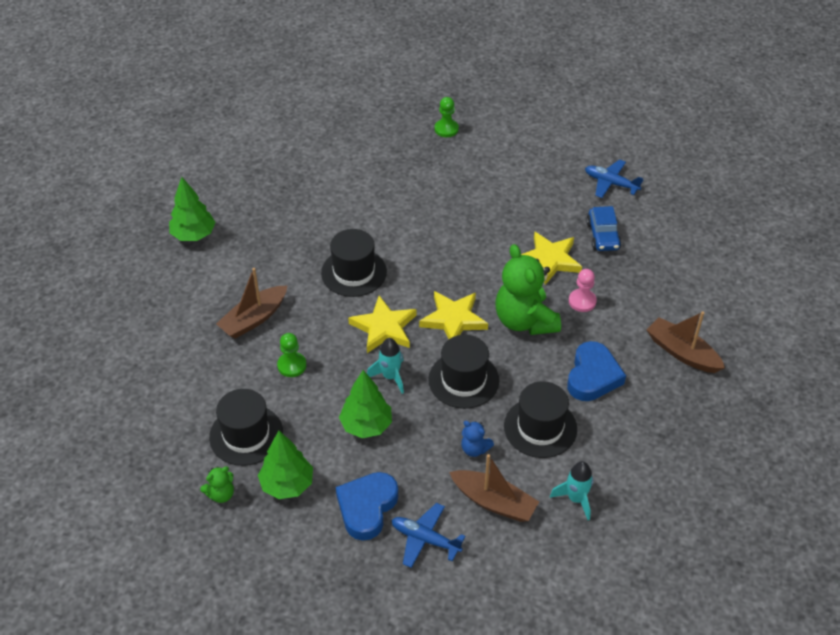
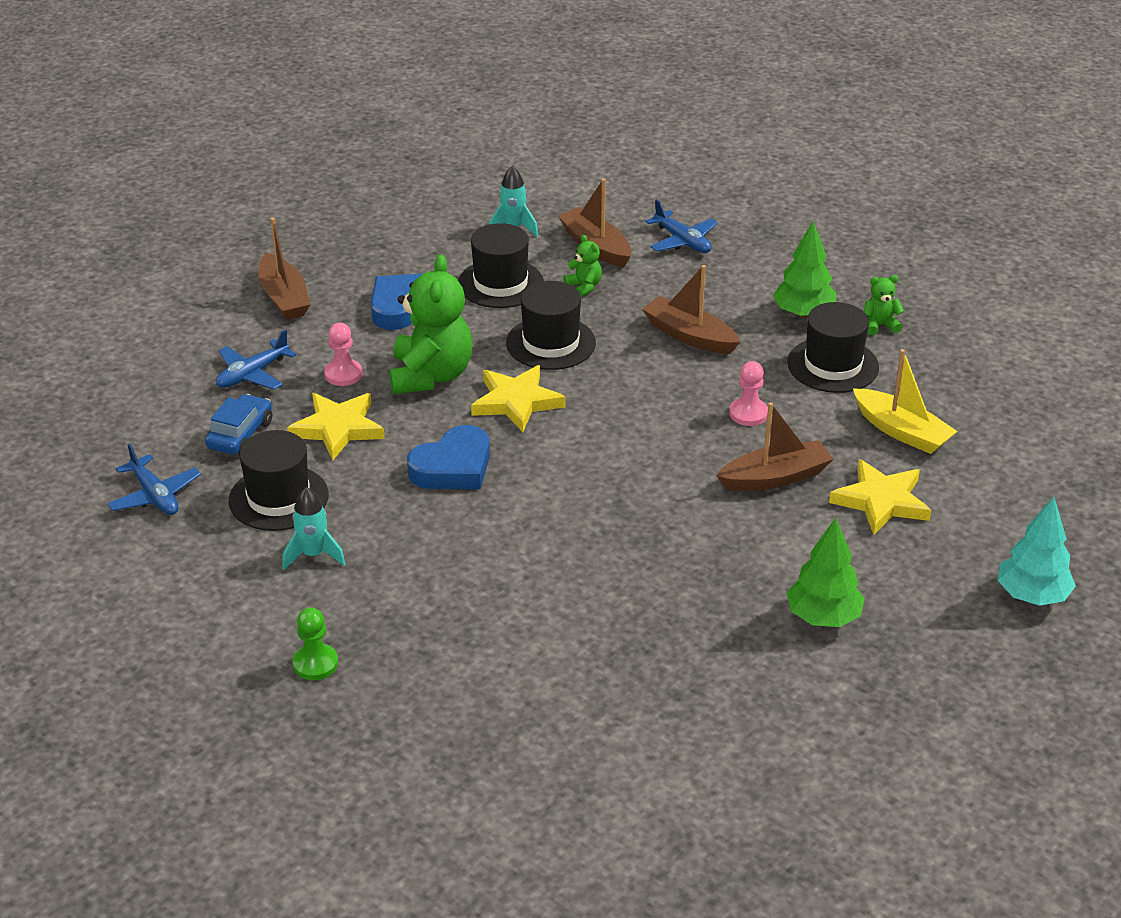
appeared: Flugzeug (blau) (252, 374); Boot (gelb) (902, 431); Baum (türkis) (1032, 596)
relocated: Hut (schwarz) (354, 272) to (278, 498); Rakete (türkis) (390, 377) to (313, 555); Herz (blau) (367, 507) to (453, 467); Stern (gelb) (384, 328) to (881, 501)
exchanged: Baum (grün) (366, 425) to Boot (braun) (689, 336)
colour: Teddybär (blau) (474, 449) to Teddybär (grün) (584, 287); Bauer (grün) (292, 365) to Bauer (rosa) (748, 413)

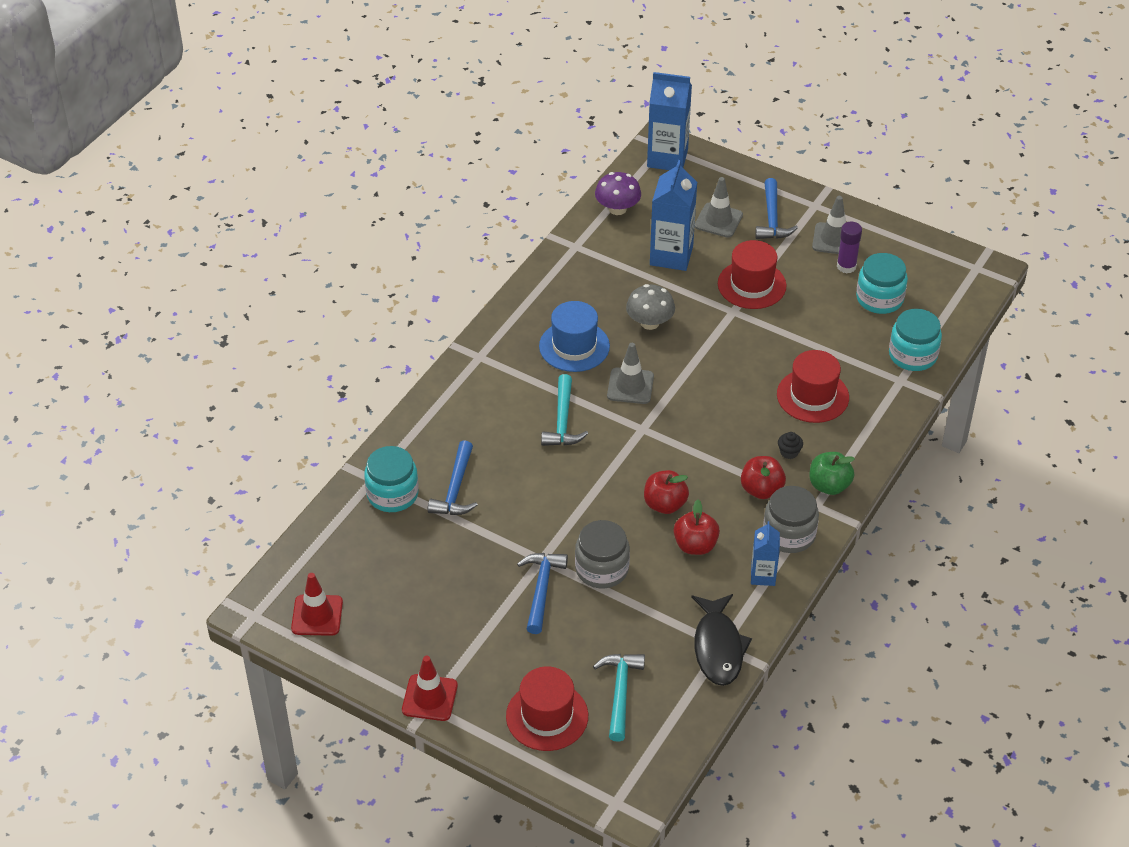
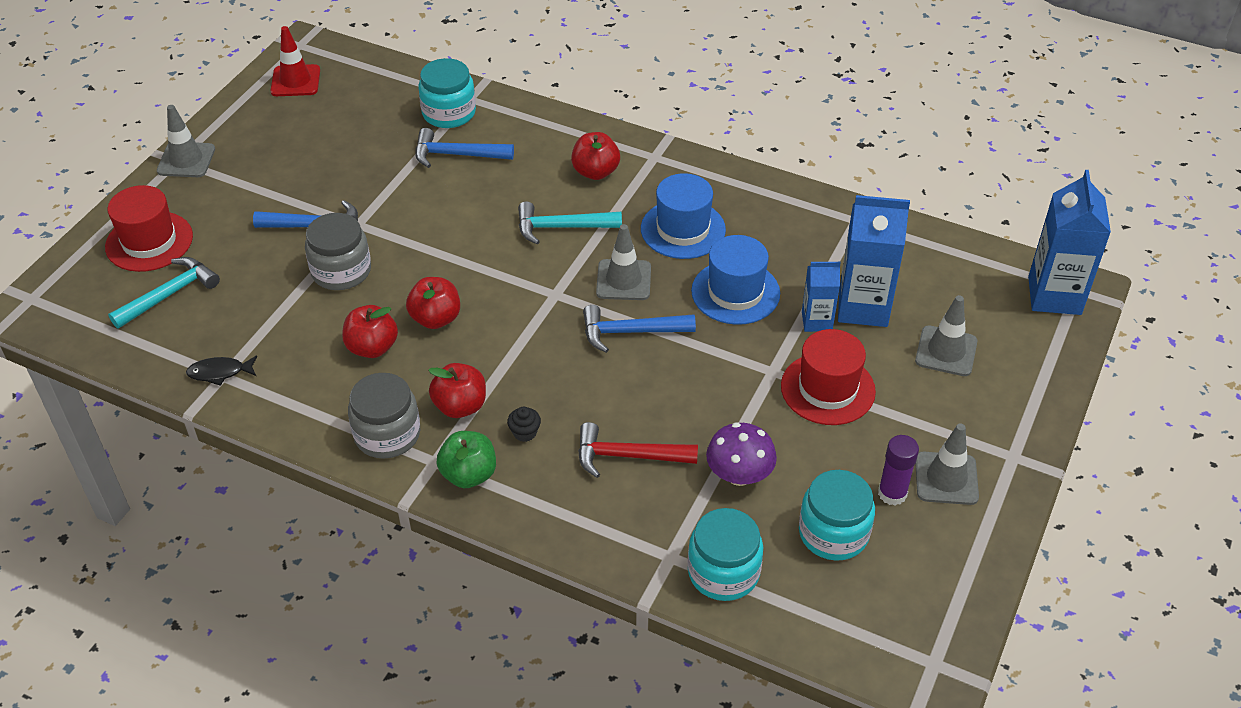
appeared: Apfel (rot) (595, 172)
relocated: Hammer (blau) (772, 218) to (630, 332); Pilz (lila) (617, 209) to (739, 475); Getränkekarton (blau) (763, 575) to (816, 321)
exchanged: Hut (rot) (812, 396) to Hammer (rot) (628, 456); Pilz (grau) (649, 322) to Hut (blau) (735, 292)
colour: Leitkegel (rot) (429, 698) to Leitkegel (grau) (186, 160)
spun: Hammer (türkis) (620, 693) = (169, 294) 45 degrees counterclockwise
size: Fisch (schwarz) (718, 647) = (219, 372) x0.53

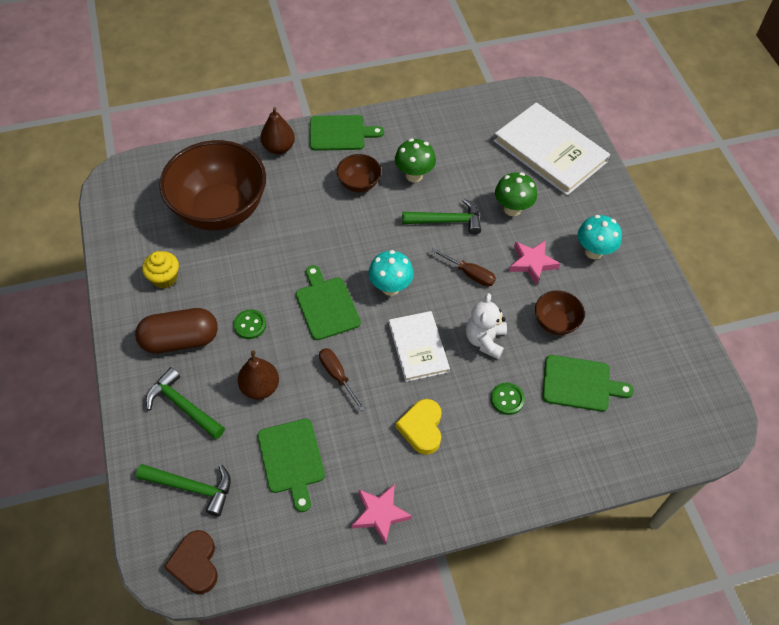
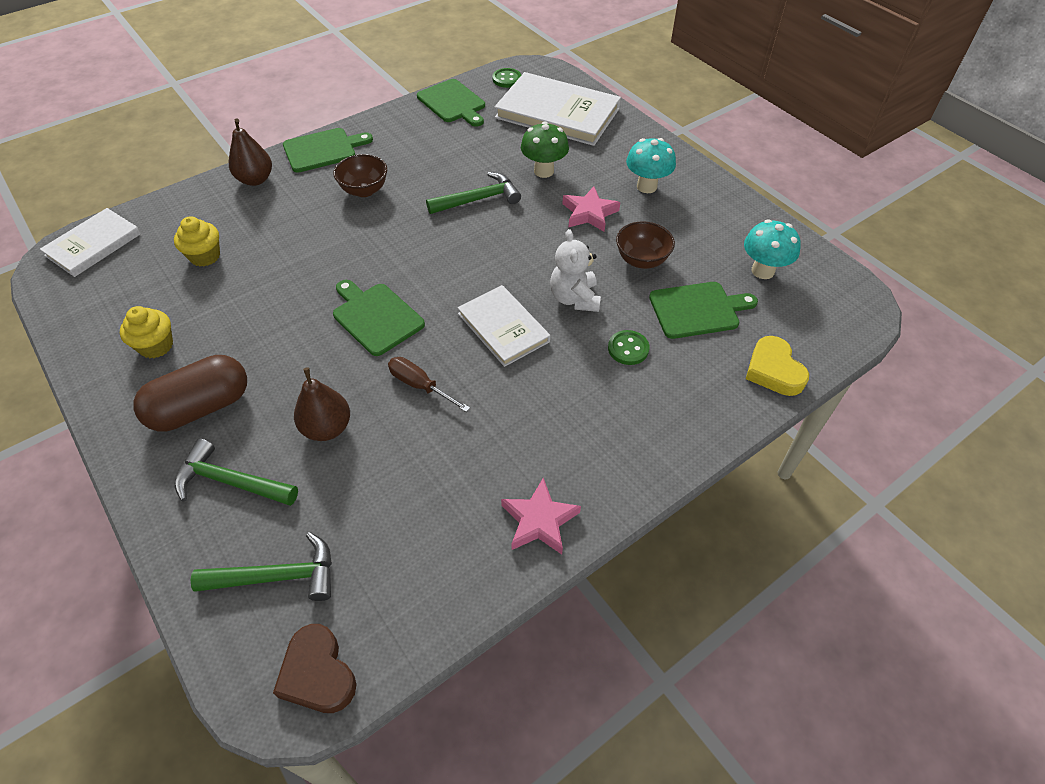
missing: Pilz (grün) (414, 175); Schraubenzieher (braun) (470, 274)
appeared: Buch (weiß) (93, 245)
relocated: Schneidebrett (grün) (292, 459) to (453, 103); Knopf (grün) (250, 325) to (507, 79); Pilz (türkis) (390, 287) to (762, 271); Herz (gelb) (422, 428) to (773, 370)
exchanged: Schüssel (braun) (220, 209) to Muffin (gelb) (205, 256)

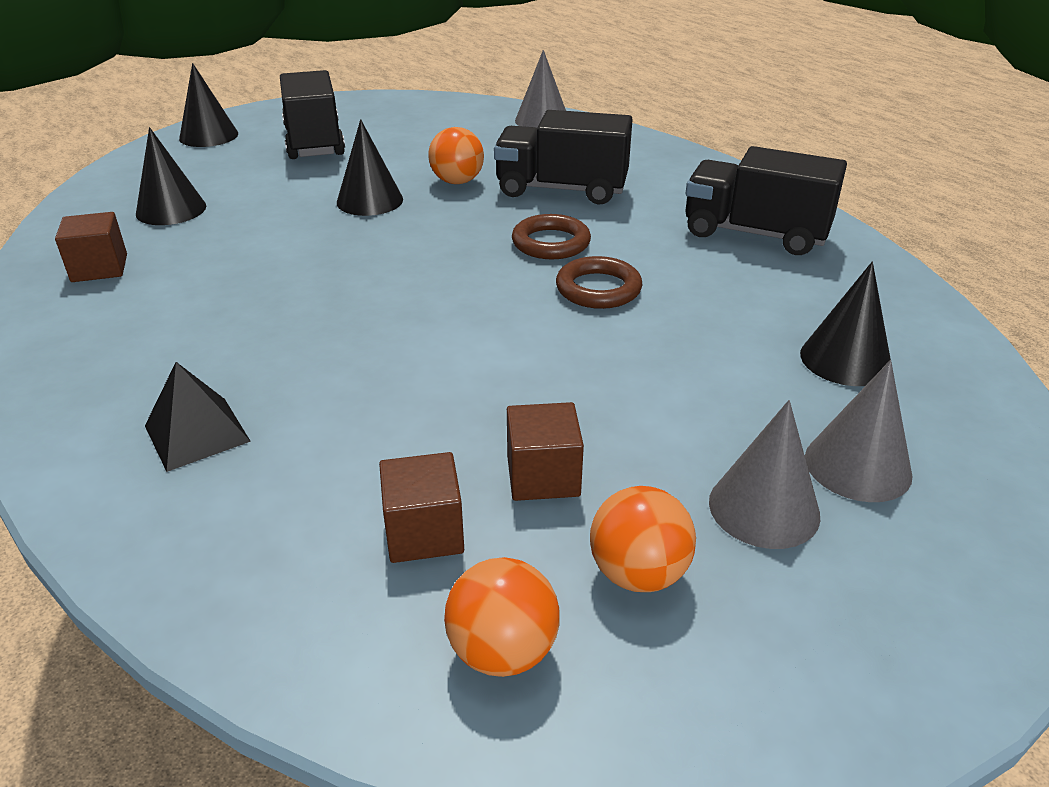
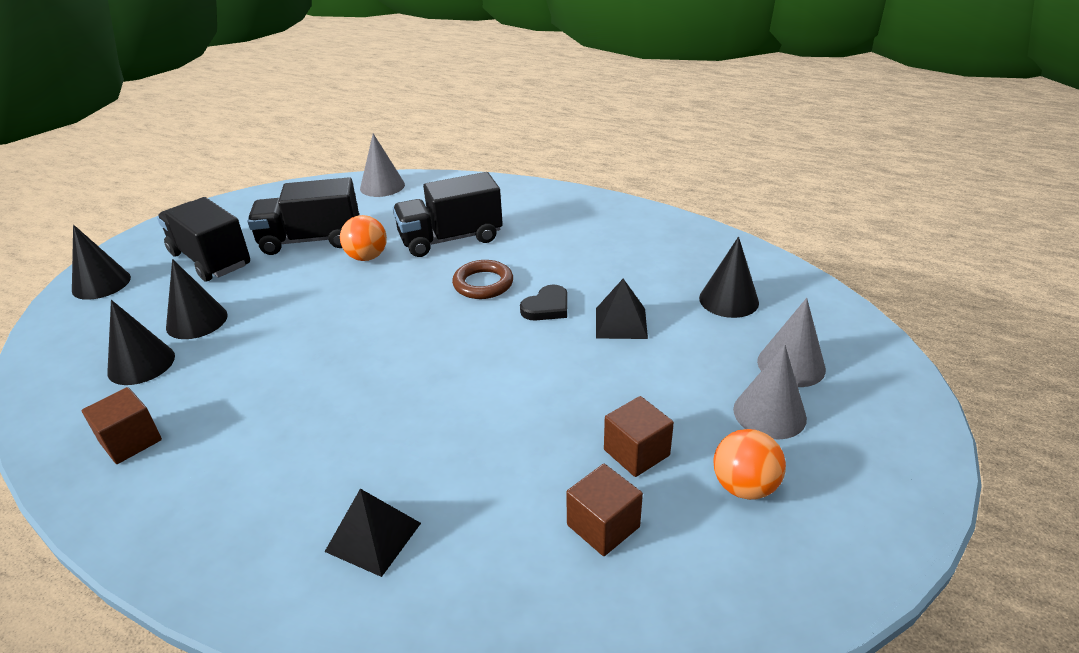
missing: Ball (orange) (502, 651)
appeared: Pyramide (schwarz) (621, 323)
relocated: Kegel (schwarz) (370, 201) to (197, 321); Lastwagen (schwarz) (755, 234) to (311, 240)
exchanged: Ring (braun) (598, 289) to Herz (schwarz) (547, 307)

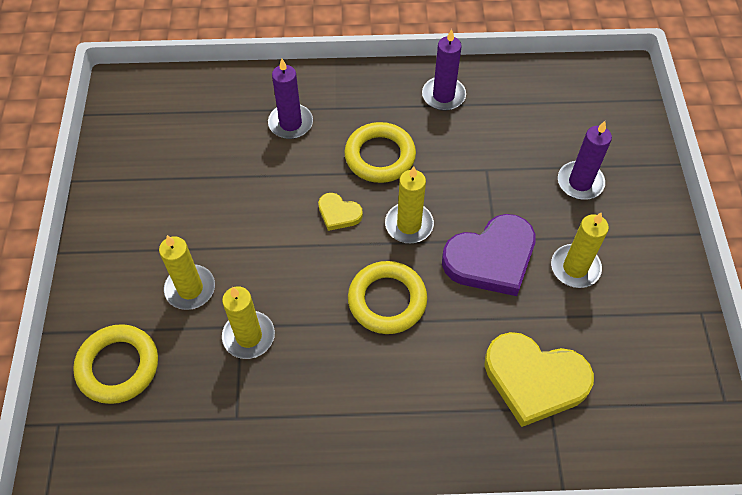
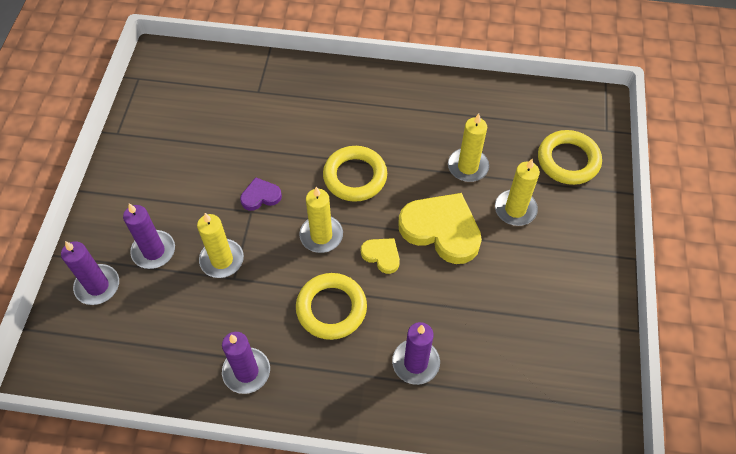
appeared: Kerze (lila) (97, 286)
relocated: Kerze (gelb) (575, 268) to (222, 260); Herz (gelb) (534, 380) to (441, 230)
size: Herz (lila) (491, 258) = (260, 196) x0.49

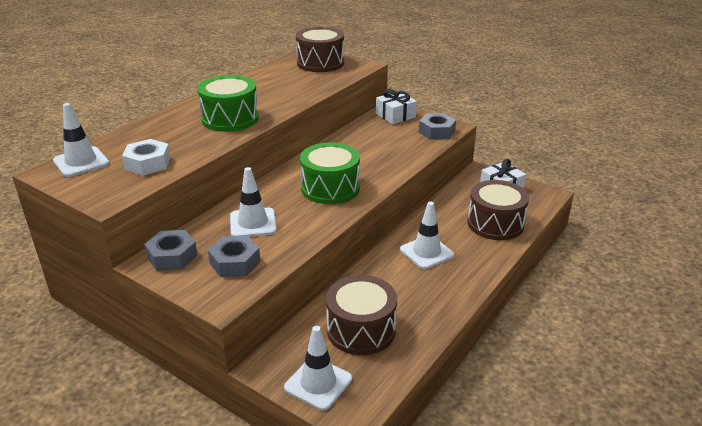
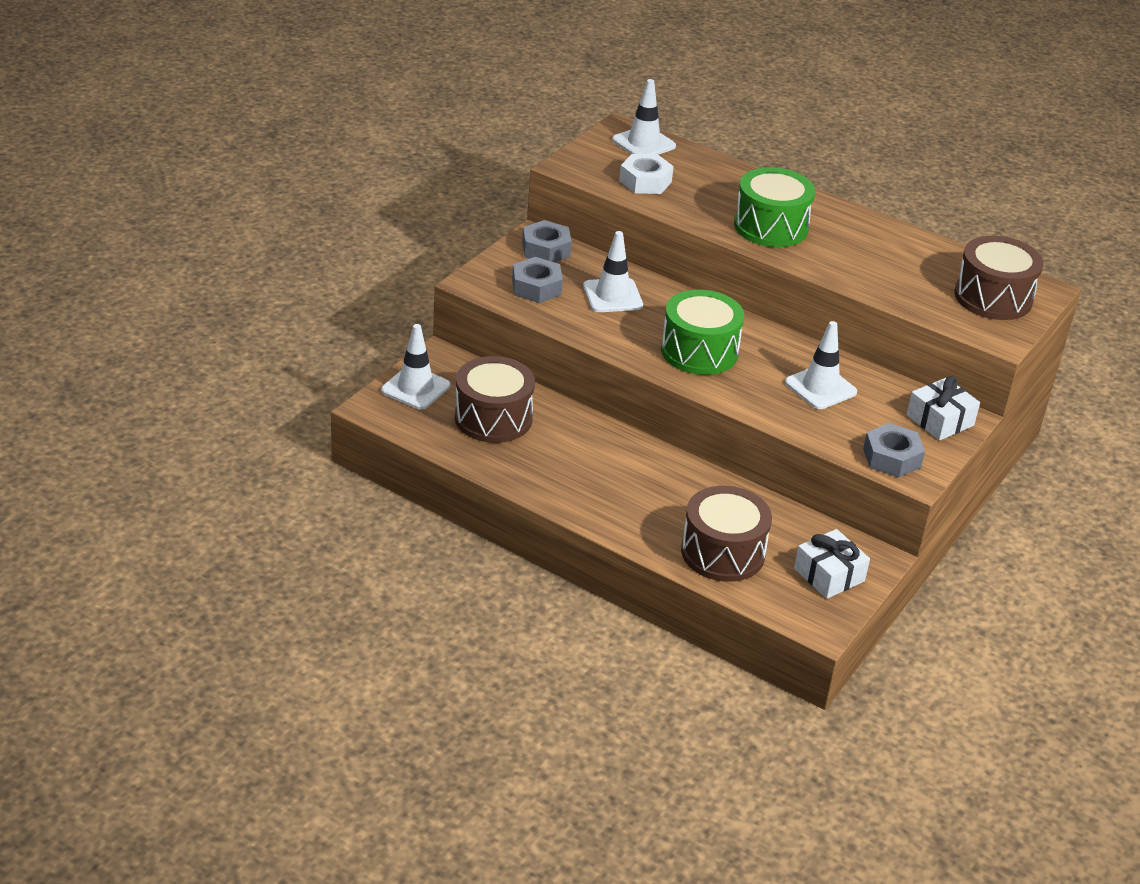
relocated: Leitkegel (weiß) (426, 252) to (820, 387)

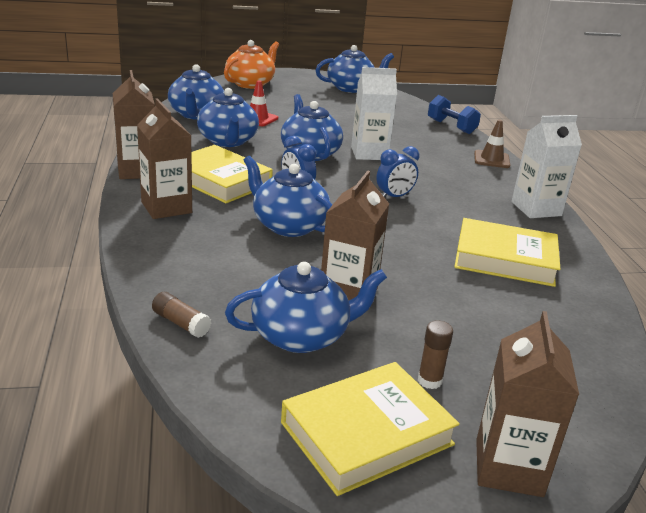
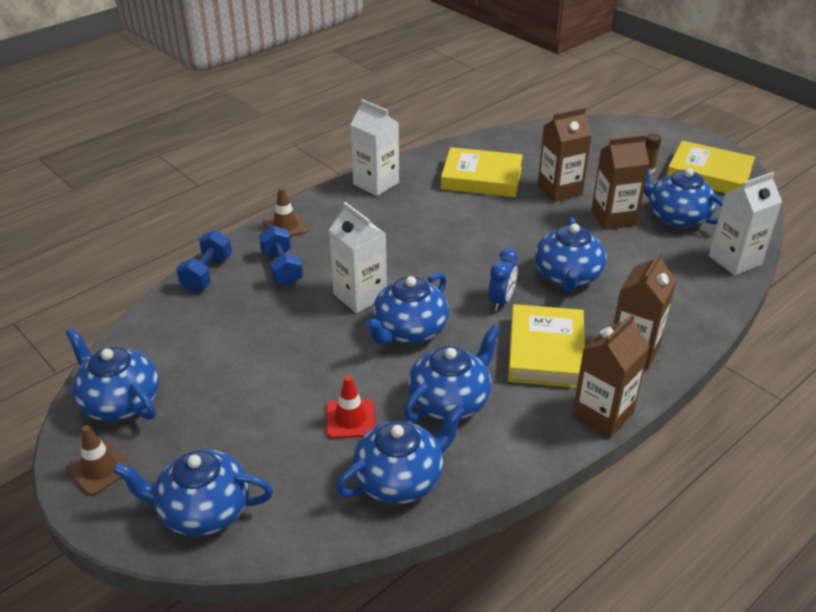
missing: Wecker (blau) (394, 197)
appeared: Leitkegel (braun) (99, 469); Hantel (blau) (282, 269)
relocated: Getränkekarton (braun) (508, 467) to (559, 190)
exchanged: Klebestift (braun) (181, 323) to Getränkekarton (weiß) (734, 260)
colour: Teekanne (orange) (250, 84) to Teekanne (blau) (203, 510)
spun: Buch (gelb) (505, 259) = (481, 178) 60 degrees counterclockwise

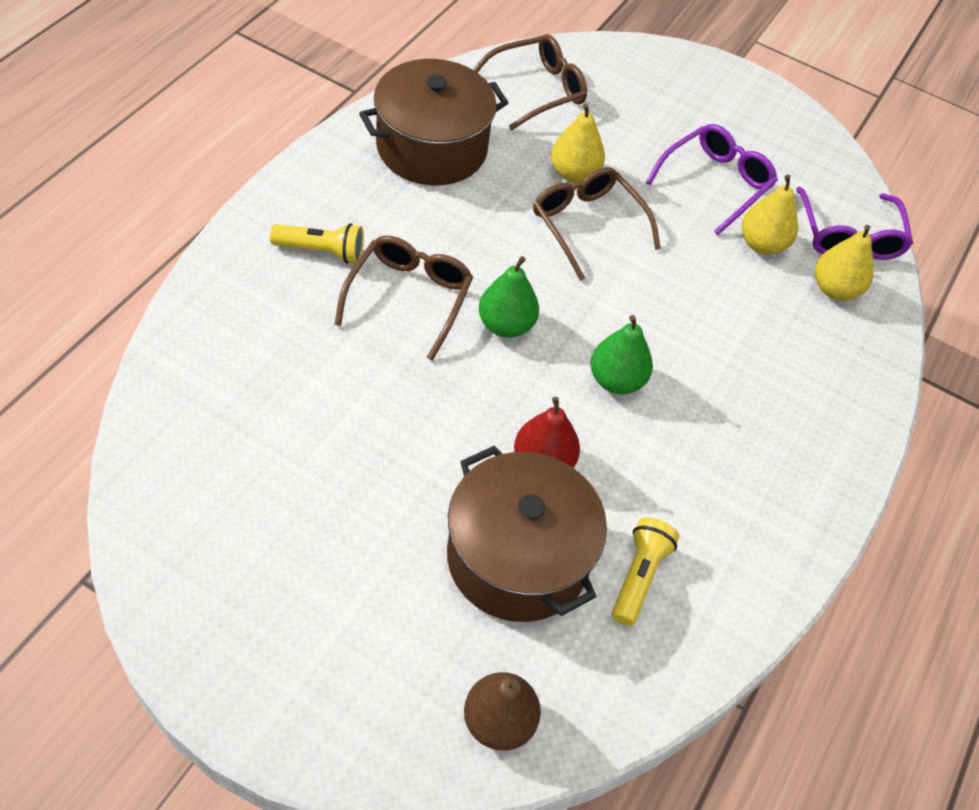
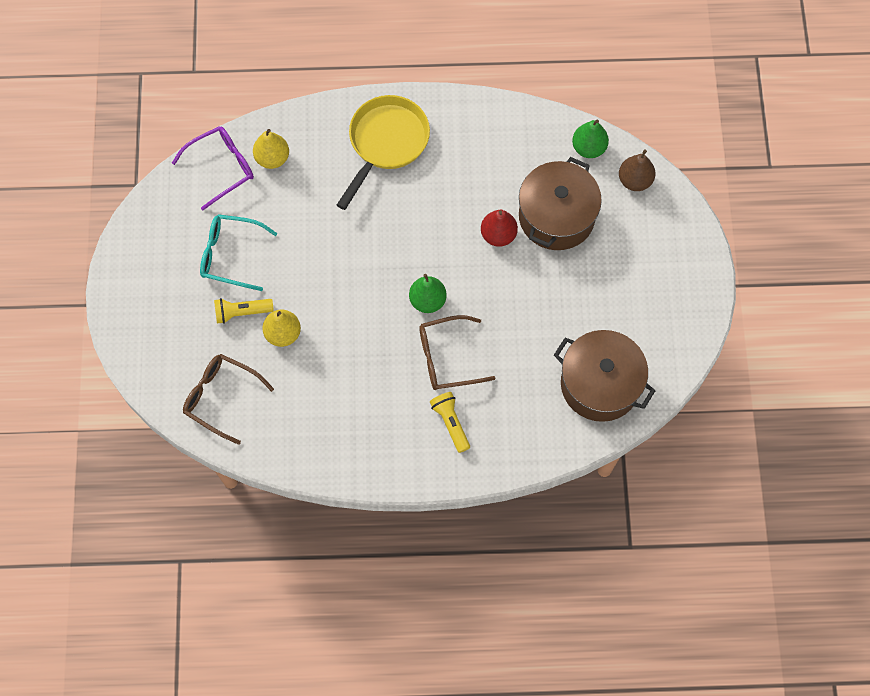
missing: Brille (braun) (587, 225); Birne (gelb) (762, 244)
appeared: Pfanne (gelb) (386, 143)
relocated: Taschenlampe (gelb) (638, 576) to (242, 312); Kochtopf (braun) (432, 148) to (600, 384); Birne (grün) (616, 380) to (588, 148)
colour: Brille (lila) (715, 183) to Brille (türkis) (231, 255)

